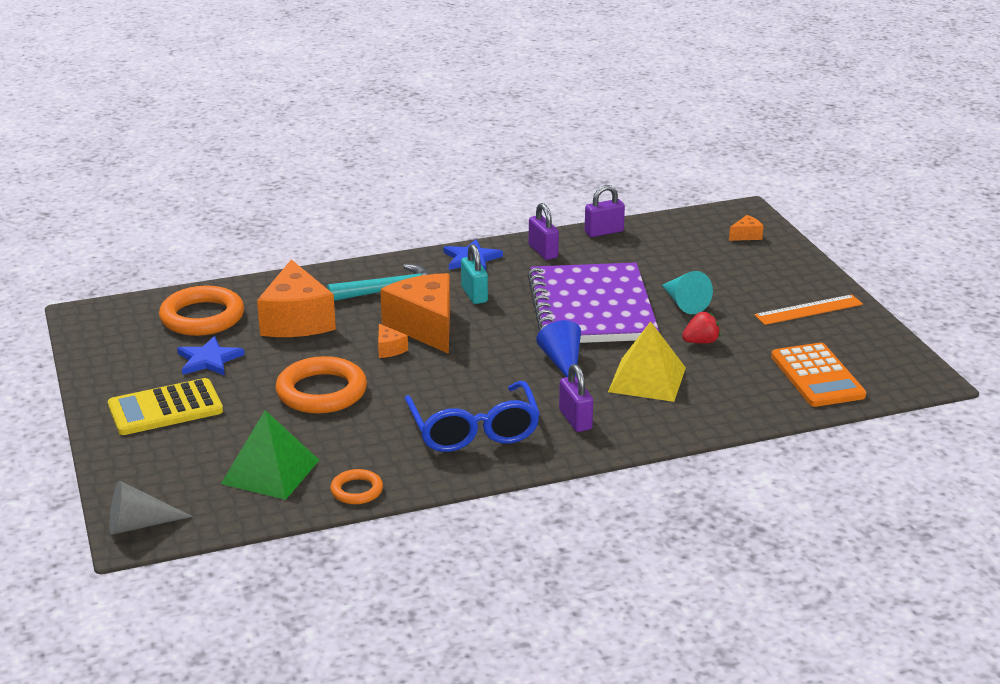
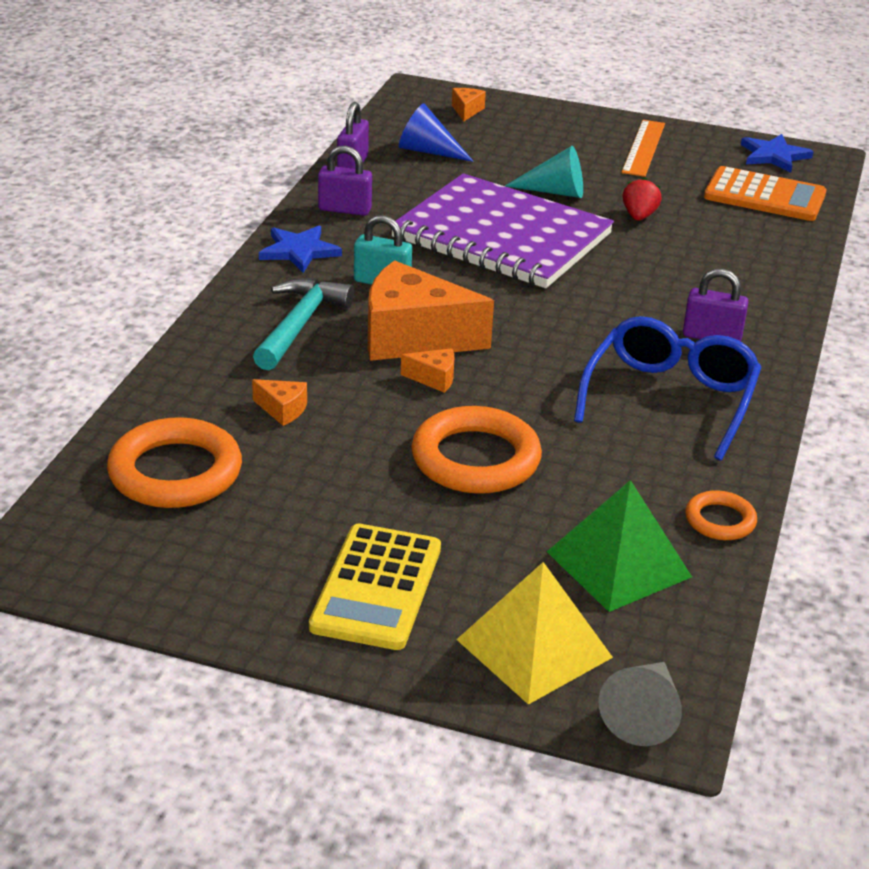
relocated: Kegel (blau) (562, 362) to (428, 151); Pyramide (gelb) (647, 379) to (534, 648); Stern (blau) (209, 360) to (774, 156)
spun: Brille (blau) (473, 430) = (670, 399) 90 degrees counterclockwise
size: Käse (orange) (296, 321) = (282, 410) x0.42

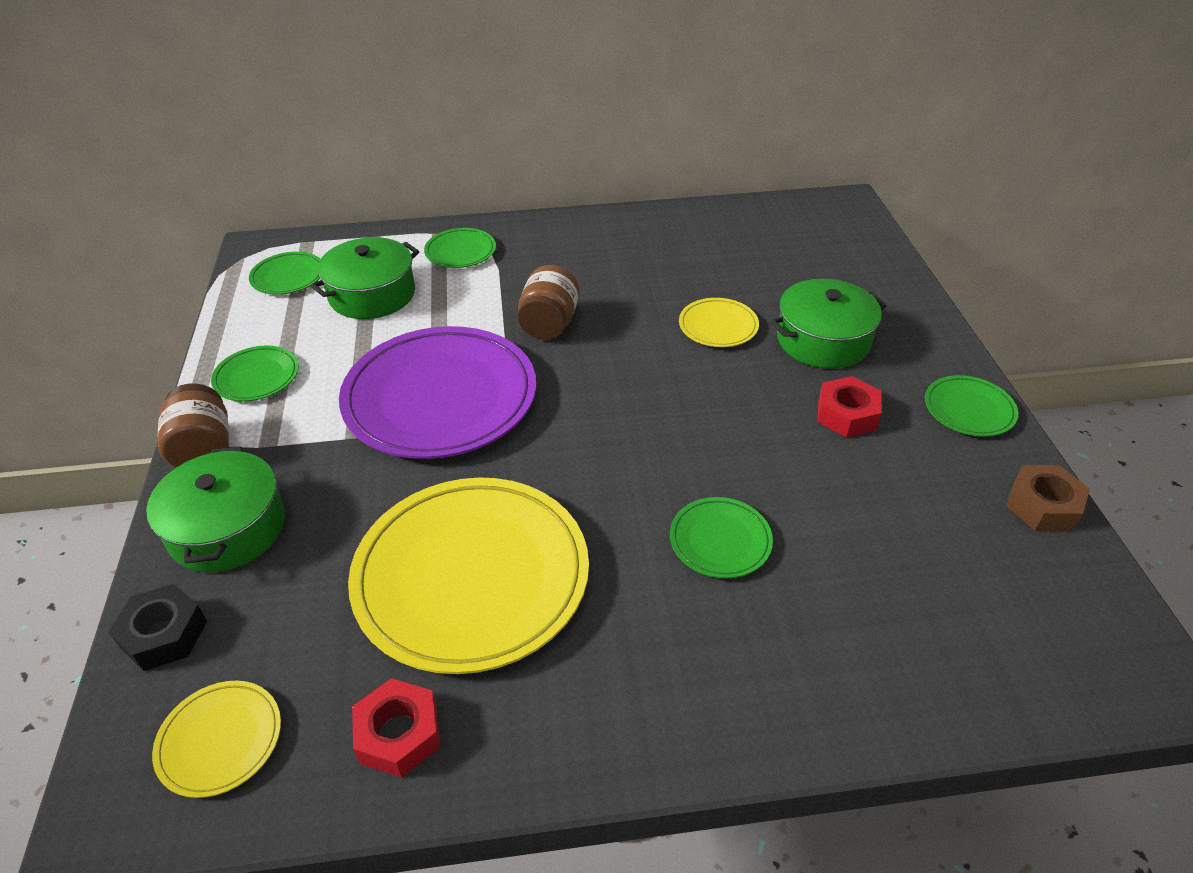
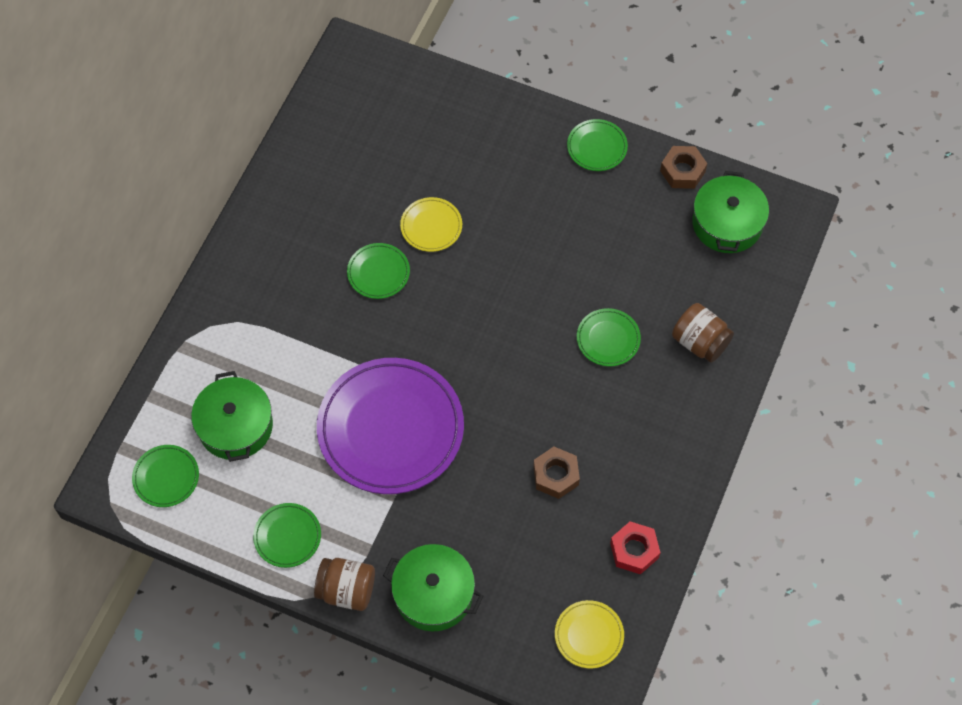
missing: Sechskantmutter (schwarz) (164, 634); Sechskantmutter (rot) (846, 414)
relocated: Teller (grün) (460, 252) to (378, 272); Einmachglas (braun) (549, 324) to (700, 342); Kochtopf (grün) (823, 340) to (727, 223)
exchanged: Teller (gelb) (471, 577) to Sechskantmutter (braun) (555, 475)

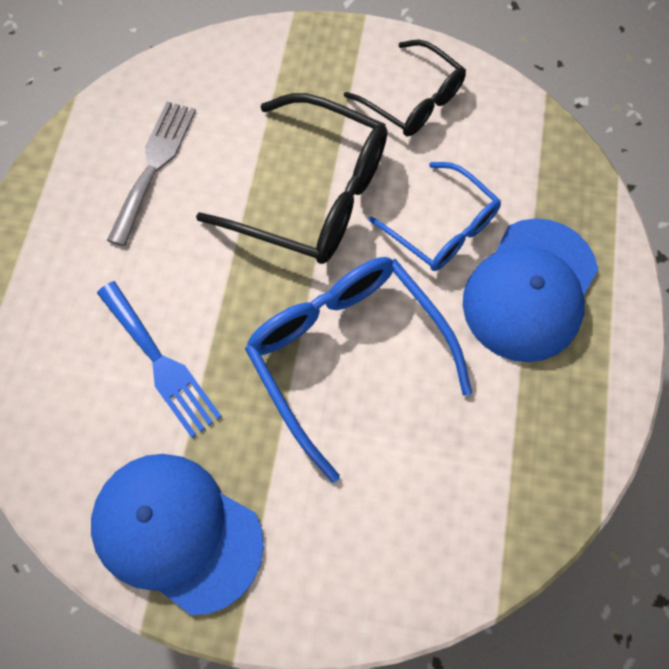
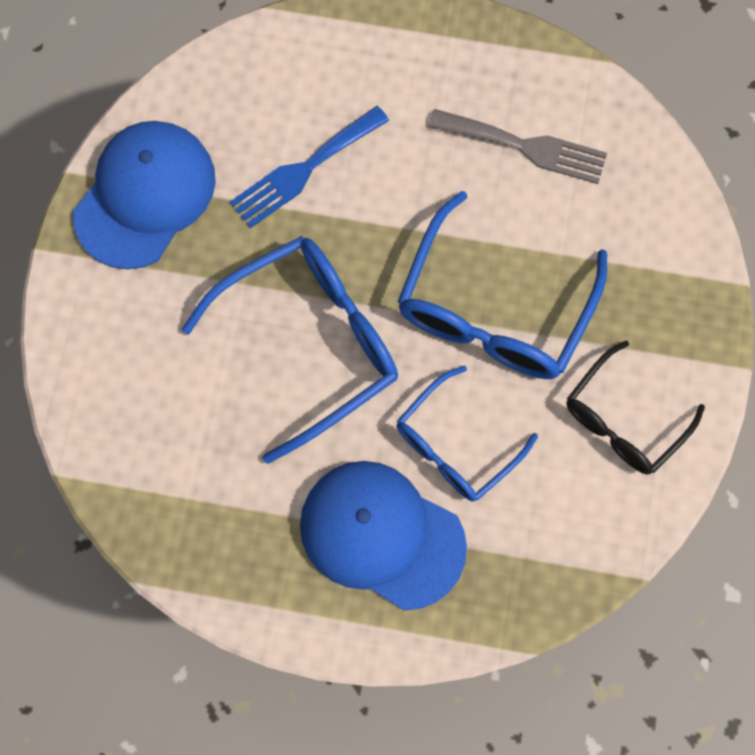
colour: Brille (schwarz) (313, 194) to Brille (blau) (494, 309)

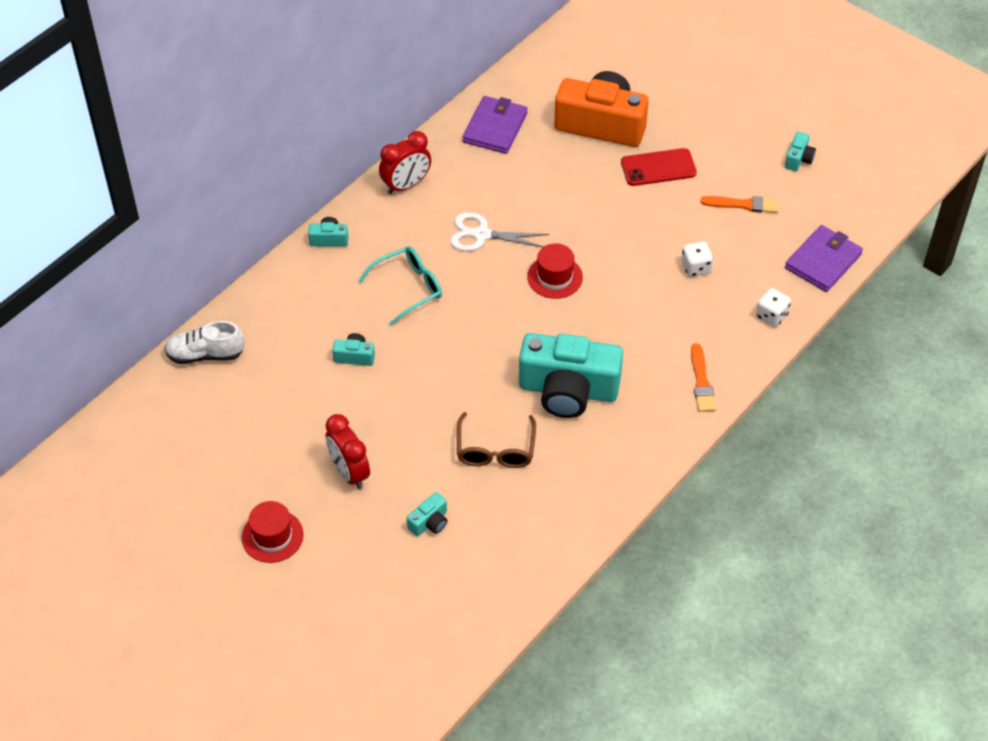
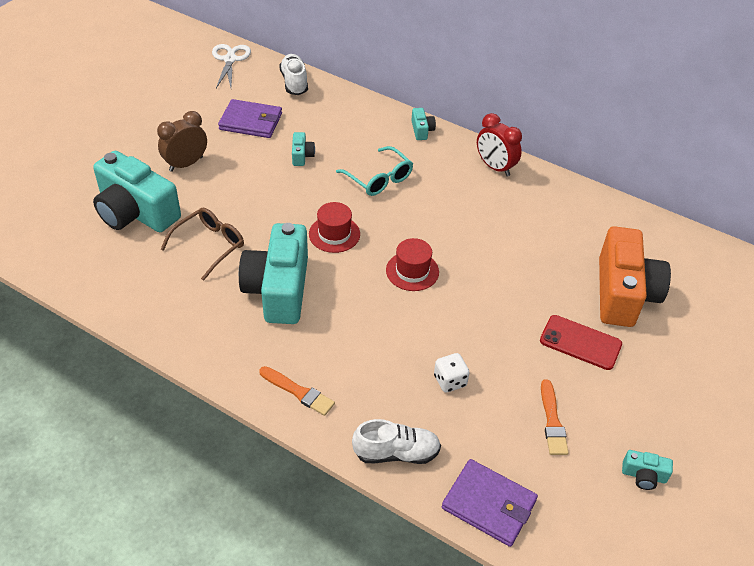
relocated: Schere (weiß) (482, 235) to (230, 60); Geldbörse (lila) (495, 127) to (251, 122); Hut (rot) (272, 536) to (334, 234)
exchanged: Spielwürfel (weiß) (771, 316) to Schuh (weiß) (396, 453)
colour: Wecker (rot) (349, 472) to Wecker (braun) (186, 164)
spun: Brille (braun) (495, 450) = (209, 245) 135 degrees clockwise; Pinsel (orange) (701, 382) = (298, 392) 135 degrees counterclockwise; Handy (rot) (658, 168) = (580, 342) 45 degrees counterclockwise
size: Kamera (türkis) (429, 522) = (136, 212) x2.44

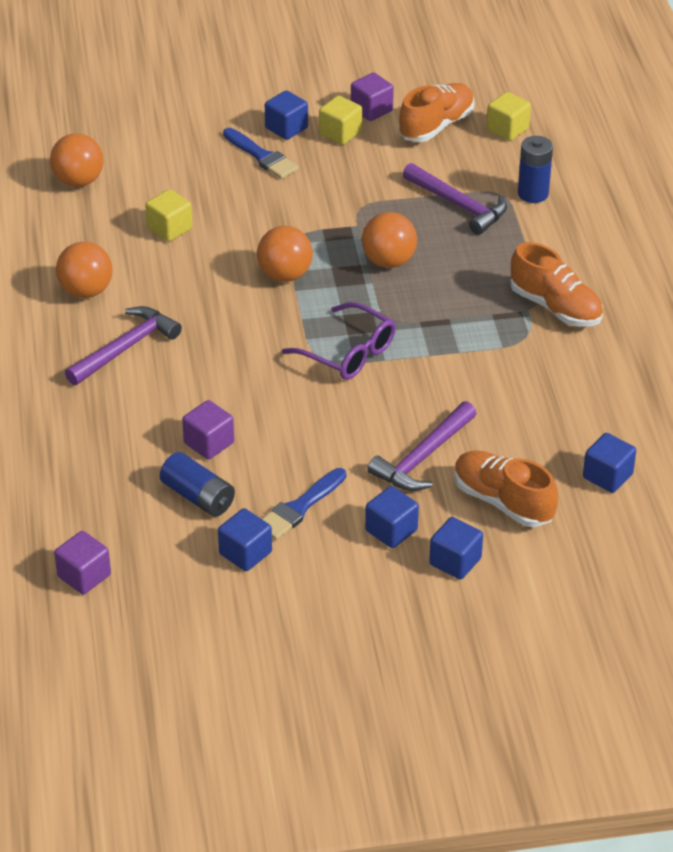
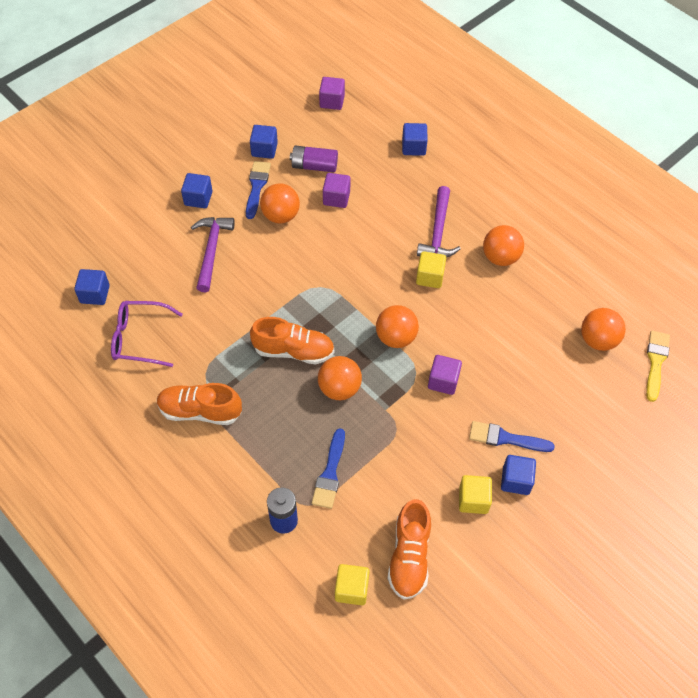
appeared: Ball (orange) (281, 216); Pinsel (gelb) (656, 362)
relocated: Brille (lila) (348, 353) to (140, 338); Schuh (orange) (503, 501) to (293, 351); Kubus (blau) (455, 561) to (413, 147); Kubus (gelb) (169, 228) to (430, 277); Kubus (lila) (371, 110) to (443, 381)
exchanged: Hammer (lila) (459, 205) to Pinsel (blau) (330, 473)
colour: Batterie (blau) (198, 497) to Batterie (lila) (314, 166)

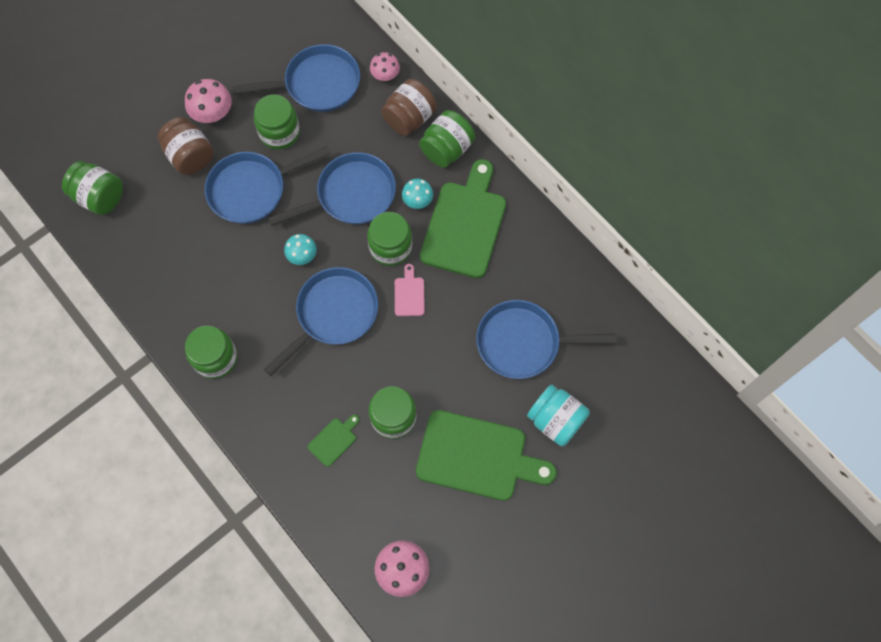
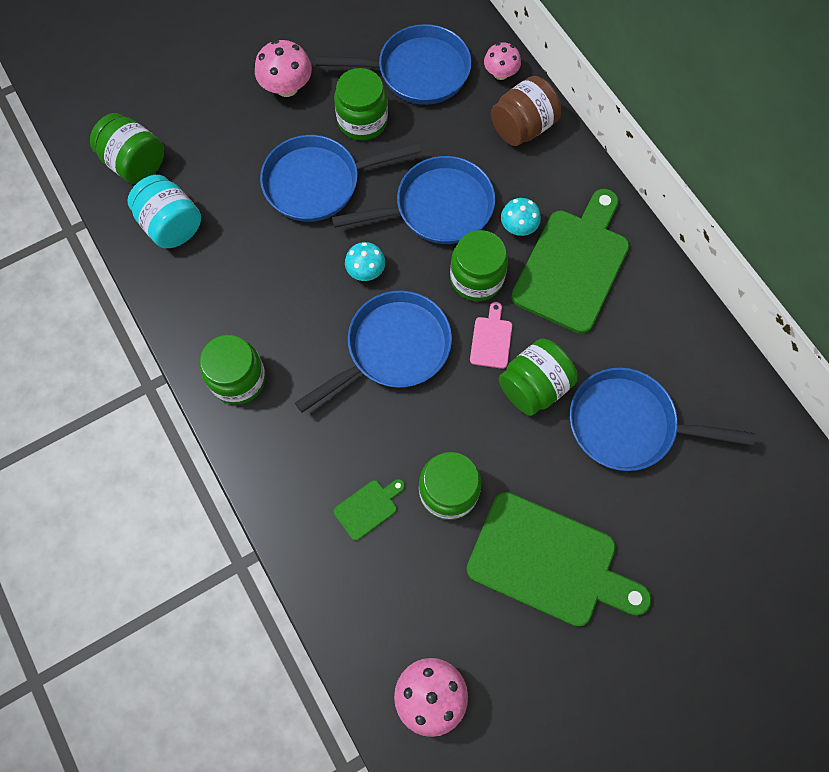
missing: Einmachglas (braun) (190, 156)
relocated: Einmachglas (türkis) (555, 420) to (171, 225); Einmachglas (grün) (447, 149) to (534, 386)

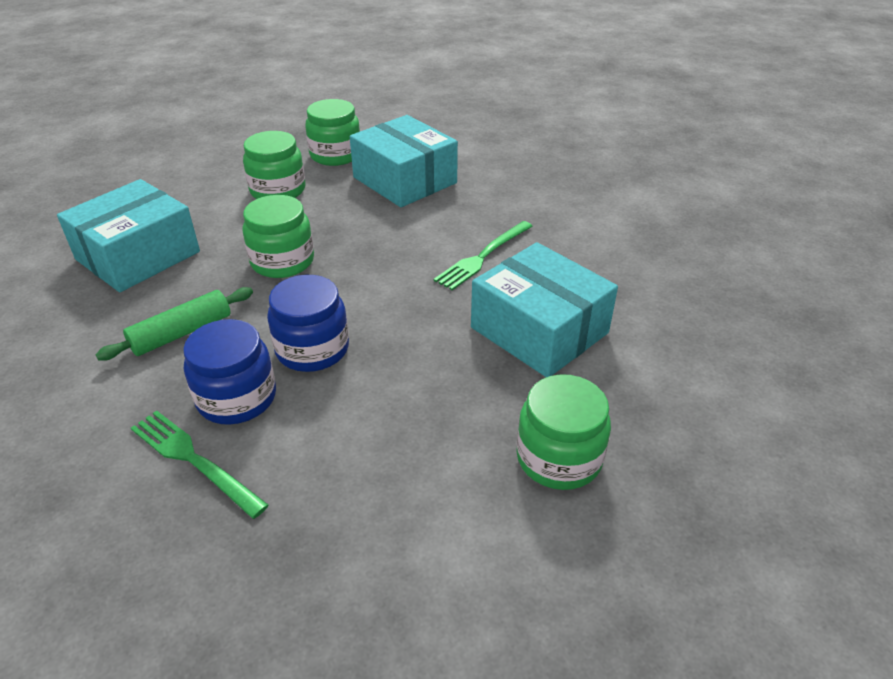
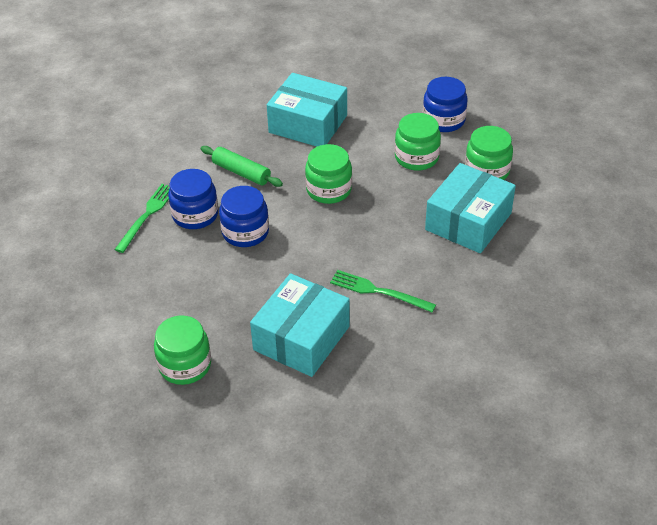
appeared: Einmachglas (blau) (443, 120)

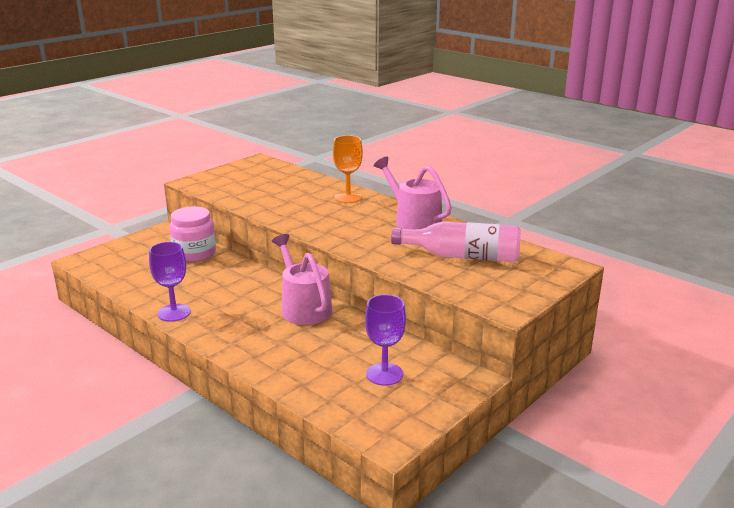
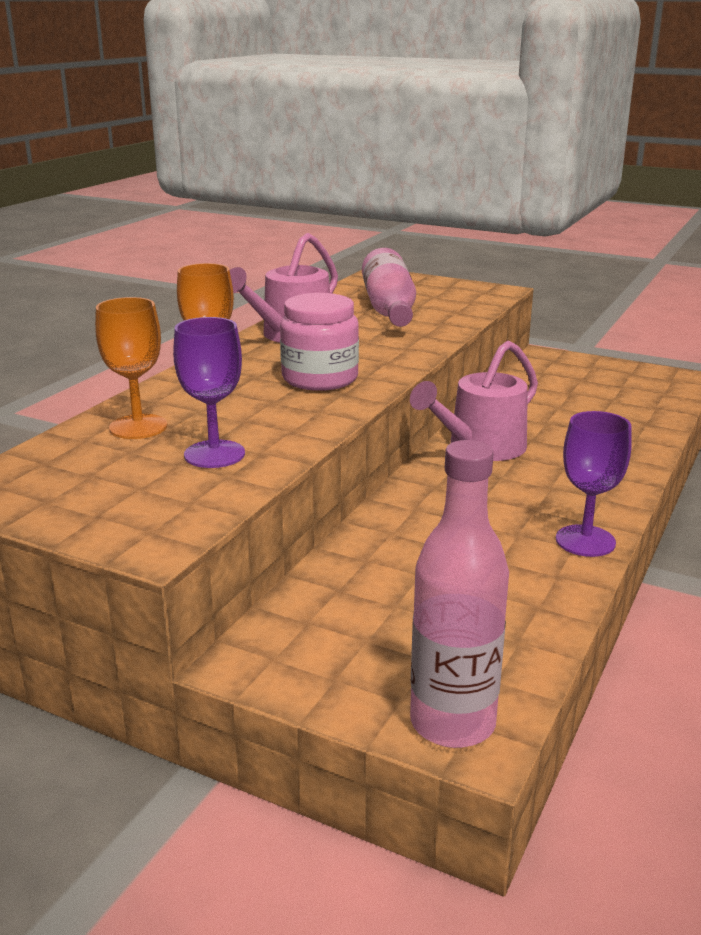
appeared: Kelch (orange) (138, 427); Flasche (rosa) (452, 723)
relocated: Kelch (lila) (384, 374) to (214, 454); Einmachglas (rosa) (194, 253) to (320, 378)

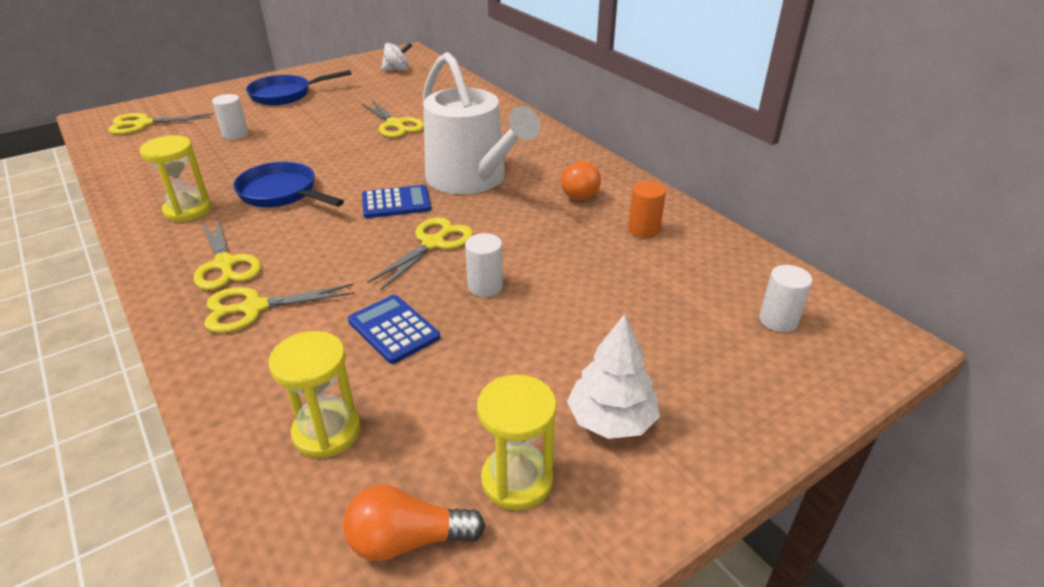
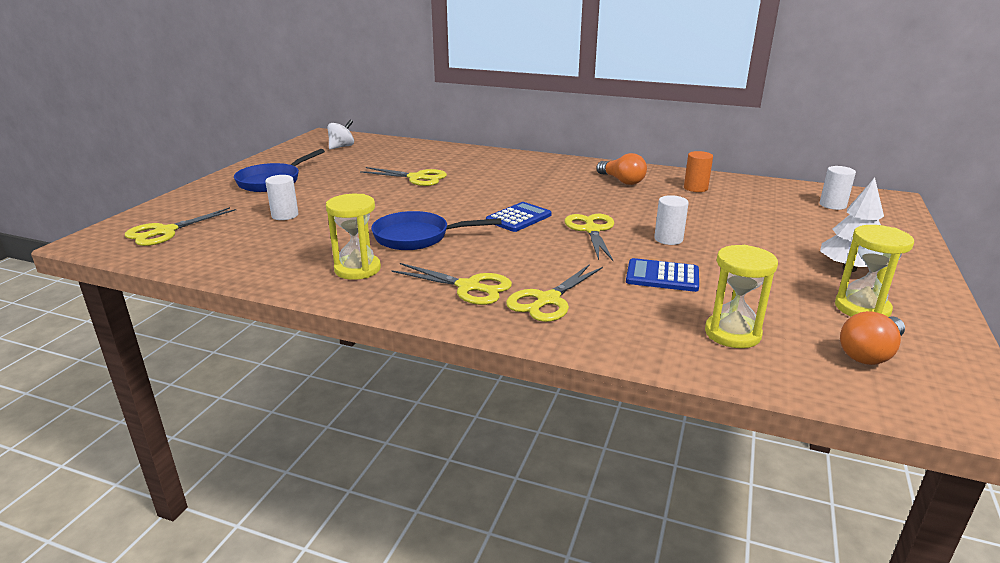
missing: Gießkanne (weiß) (472, 179)

